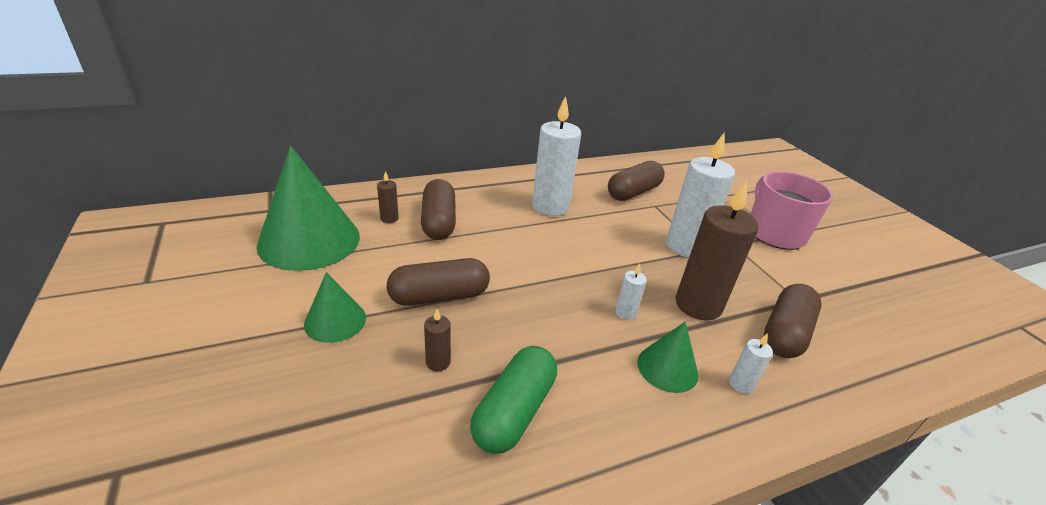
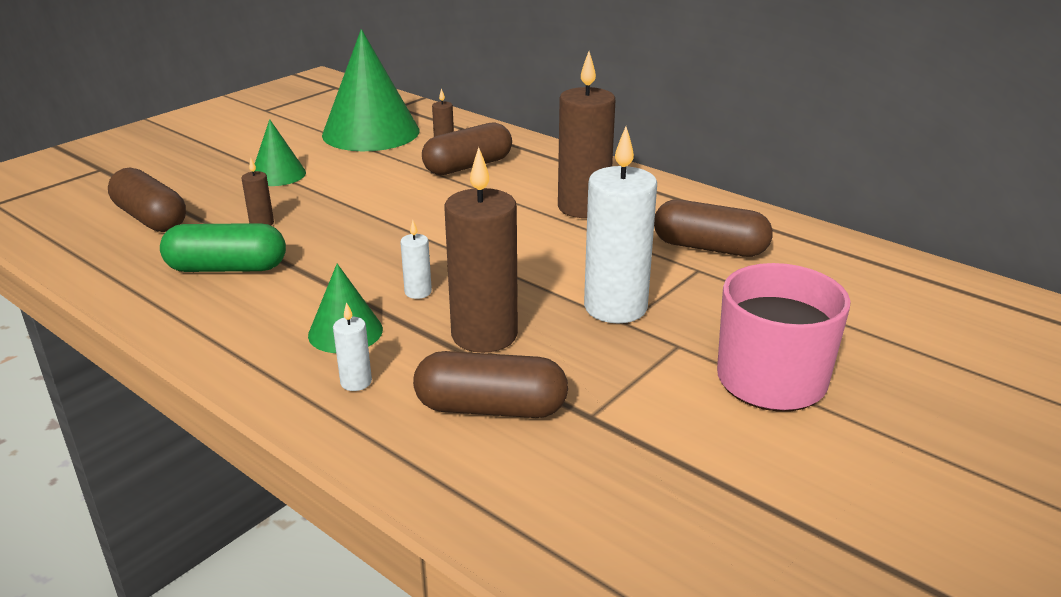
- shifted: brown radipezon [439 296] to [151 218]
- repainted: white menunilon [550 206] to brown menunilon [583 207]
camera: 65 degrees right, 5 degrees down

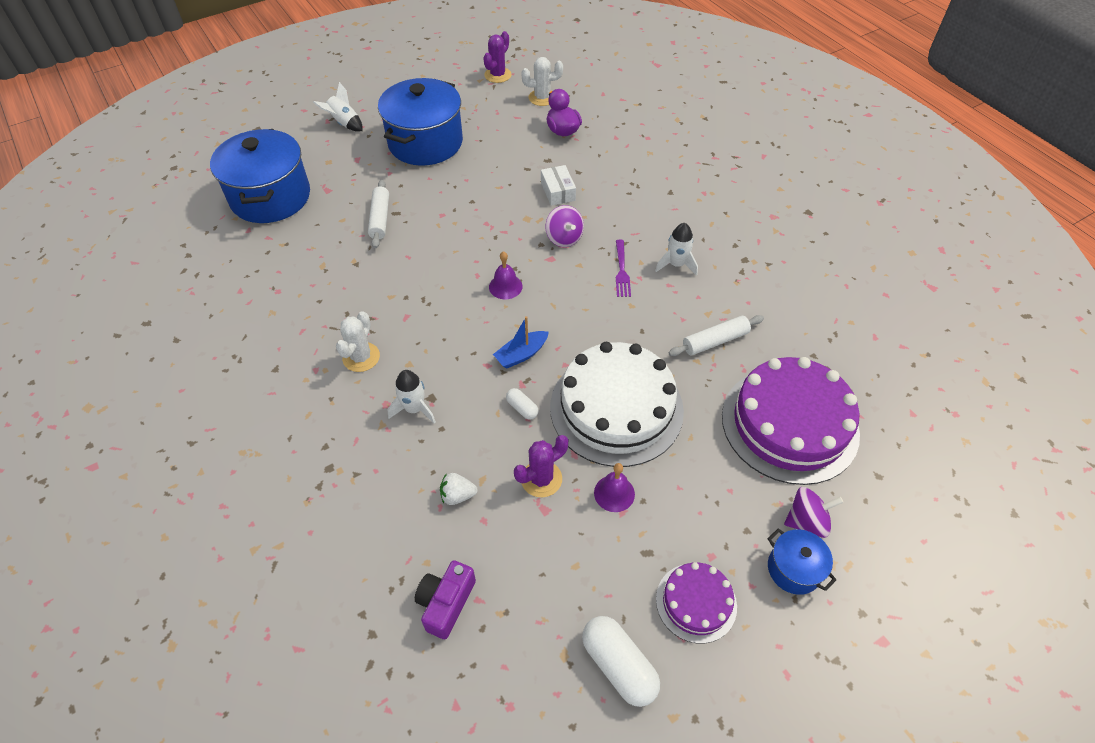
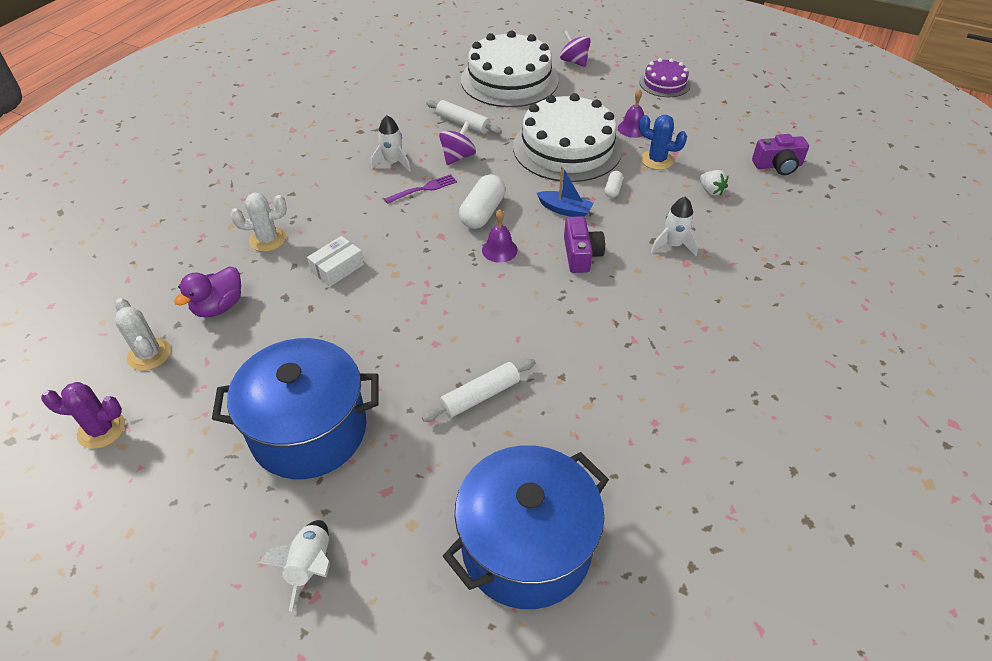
- gone: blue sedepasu [794 569]
- new: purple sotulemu [581 254]
- shifted: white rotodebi [361 357] to [268 239]
- shifted: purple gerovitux [564 238] to [458 157]
- shifted: white radipezon [618 665] to [482 213]
- repainted: purple rotodebi [541 479] to blue rotodebi [657 160]
- repainted: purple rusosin [789 424] to white rusosin [509 80]
camera: 120 degrees left, 5 degrees down

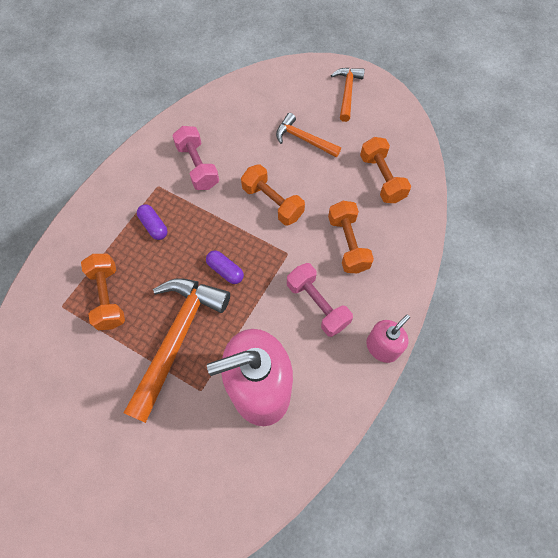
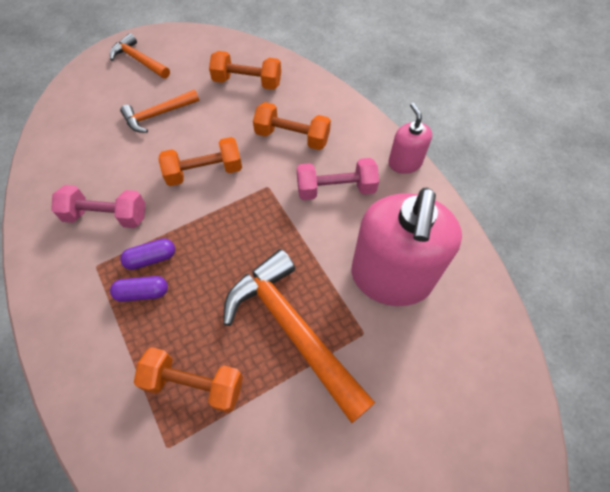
- shifted: purple radipezon [225 270] to [151 259]
camera: 60 degrees left, 5 degrees down

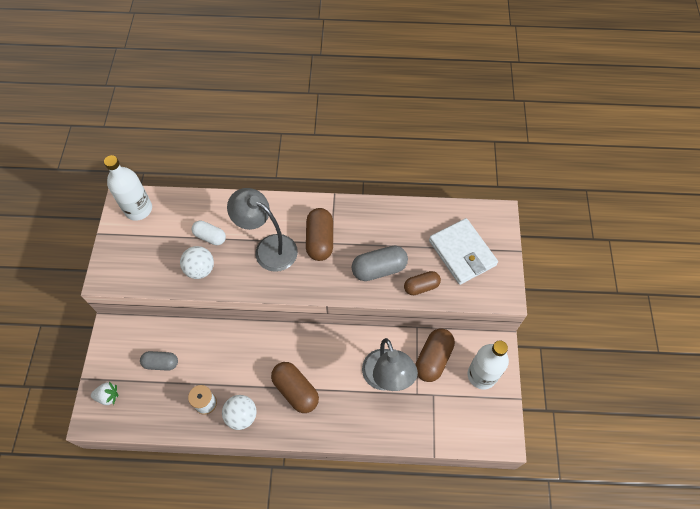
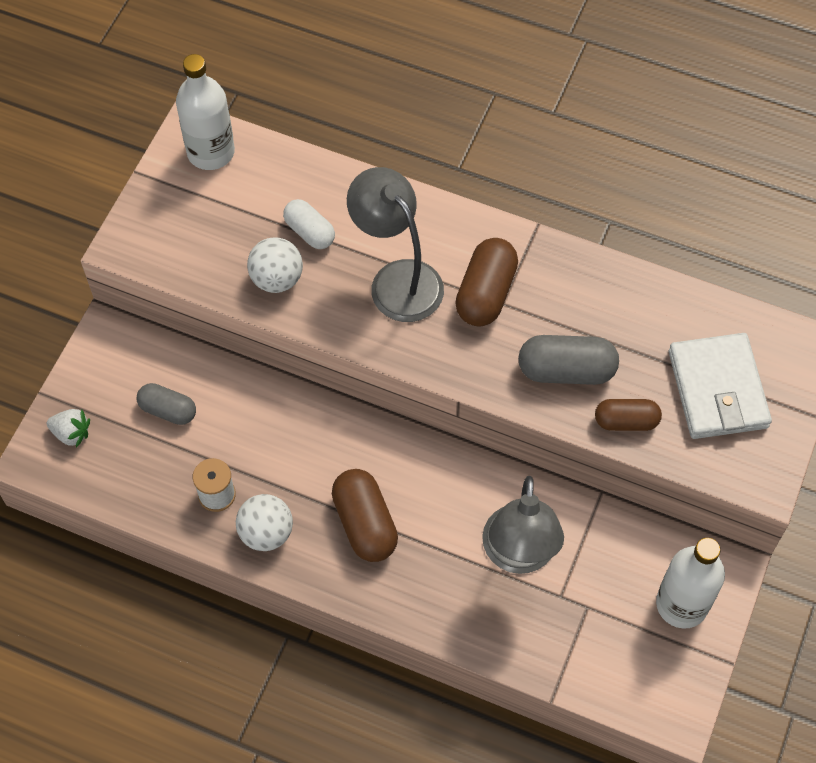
- gone: brown radipezon [433 359]
camera: 20 degrees right, 0 degrees up

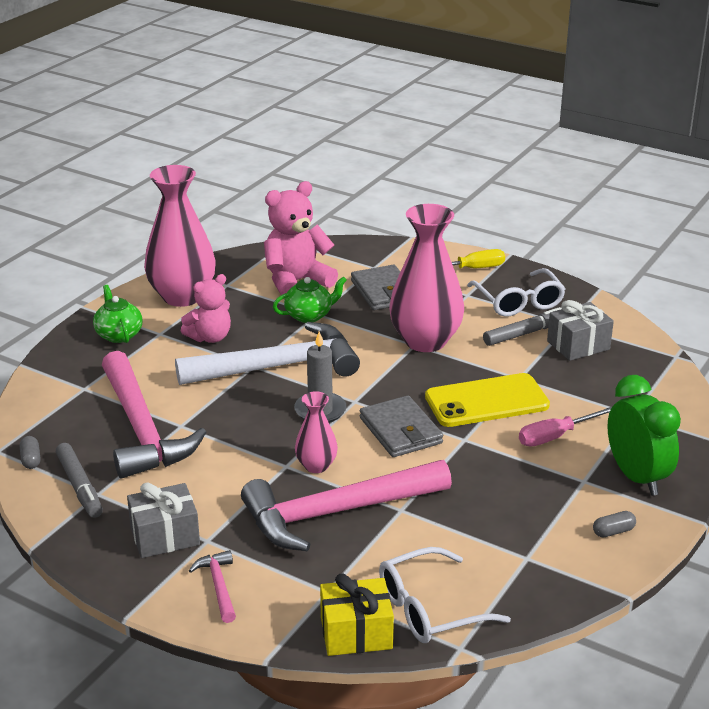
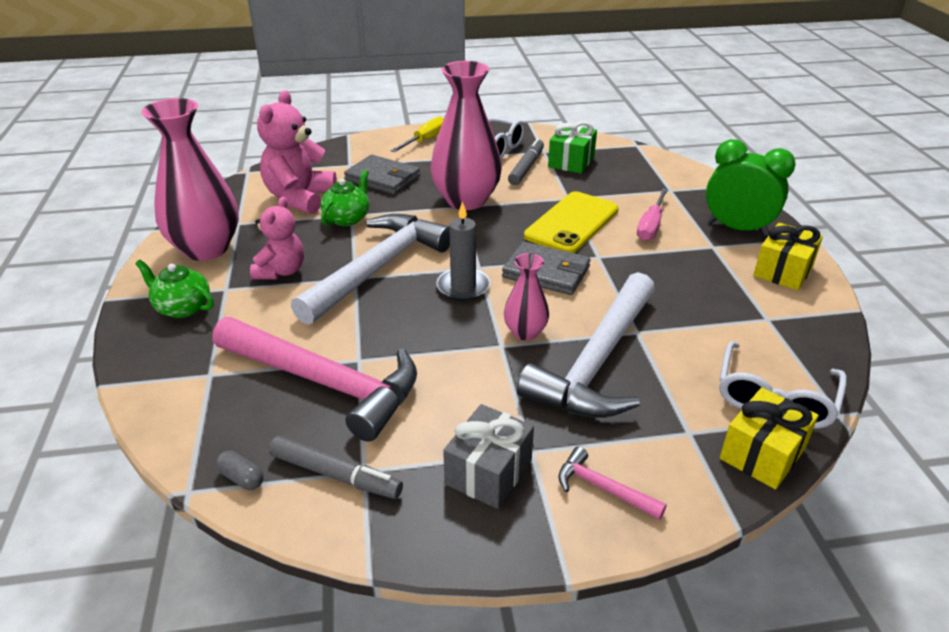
- swapped: grey radipezon [613 531] to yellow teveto [783 271]
- repainted: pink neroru [336 512] to white neroru [596 361]
- repainted: grey teveto [578 345] to green teveto [571 161]
camera: 40 degrees left, 5 degrees up

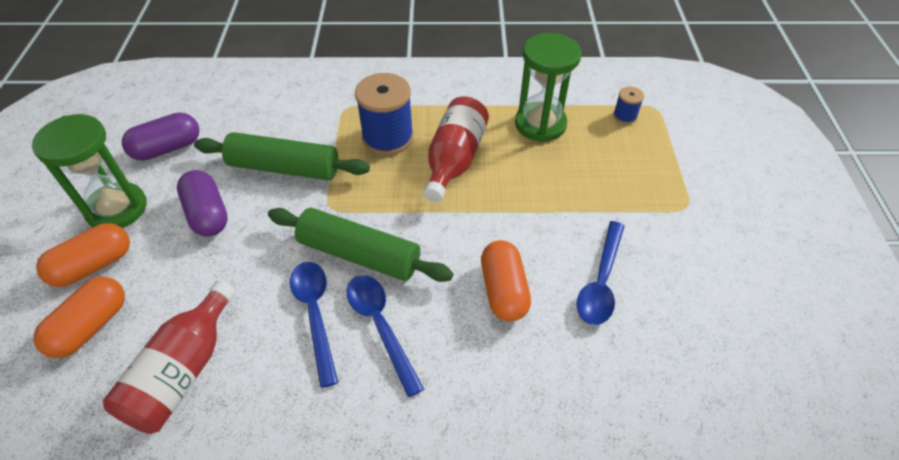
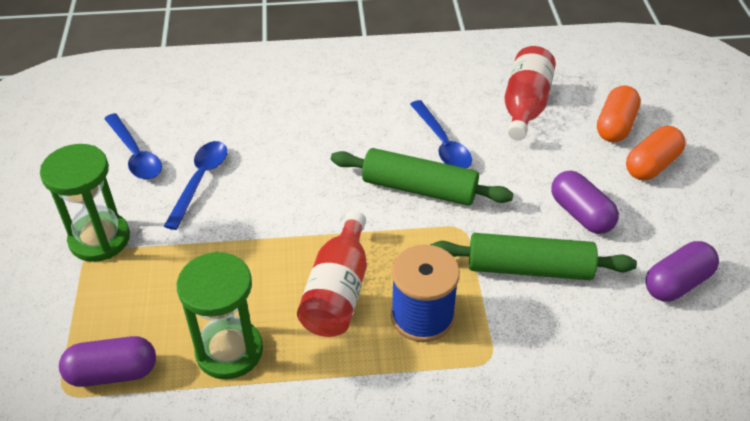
- gone: orange radipezon [503 290]
- shifted: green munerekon [117 209] to [99 239]
- shifted: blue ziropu [380 326] to [135 155]
- swapped: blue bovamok [625 116] to purple radipezon [112 373]
camera: 175 degrees right, 5 degrees down

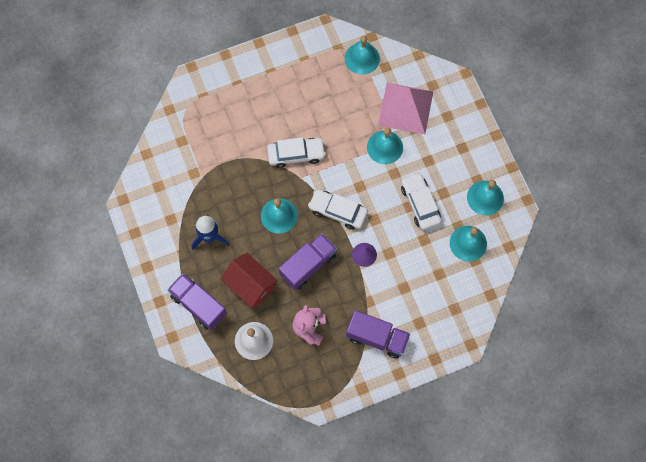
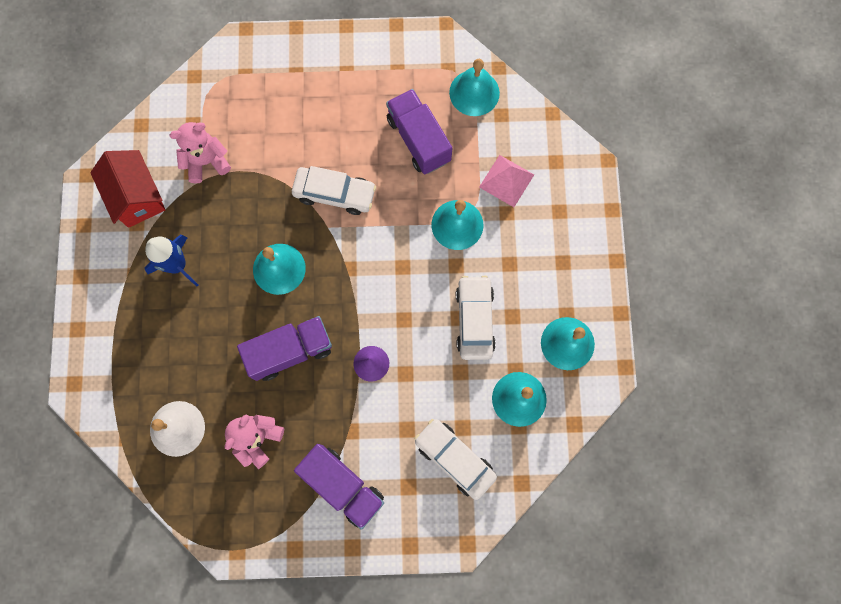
- new: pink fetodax [206 162]
- shifted: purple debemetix [199 305] to [418 140]
- shifted: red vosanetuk [250 285] to [137 197]
- shifted: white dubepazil [338 211] to [455 459]
- scaled: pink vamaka [405 108] = [506 180] x0.59
camera: 20 degrees right, 5 degrees up

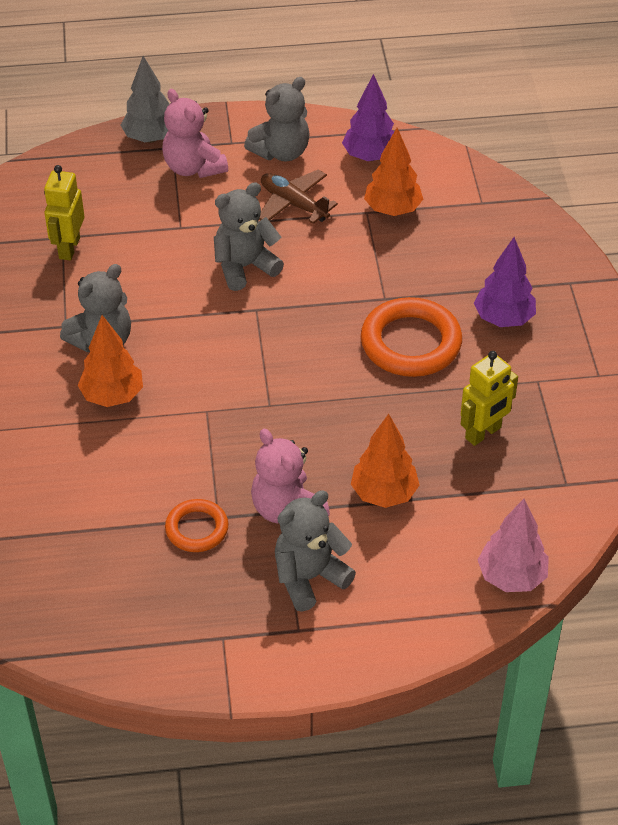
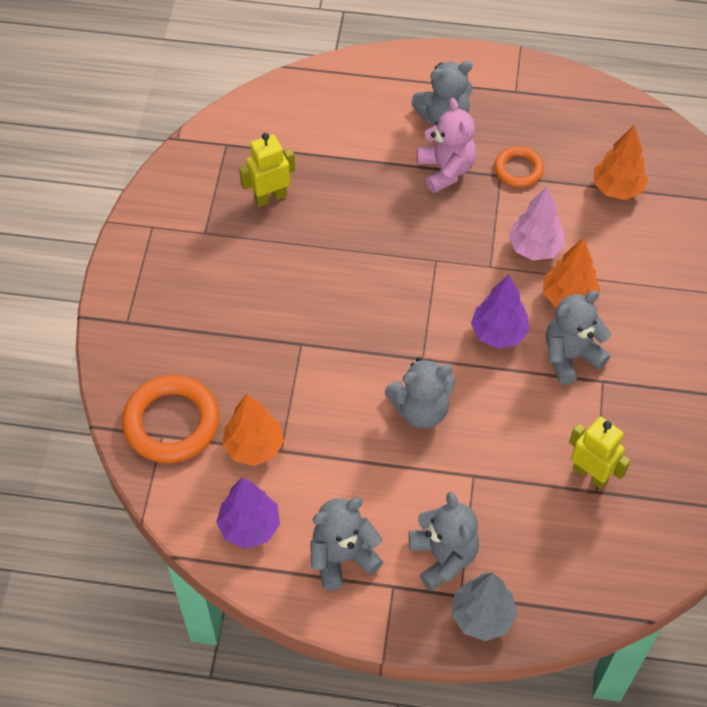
- gone: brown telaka [293 204]
- shifted: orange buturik [384 494] to [617 188]
- shifted: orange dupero [411 343] to [171 423]
- shifted: purple buturik [503 319] to [498 333]
- shifted: pink buturik [511 577] to [535 248]
- repainted: pink fetodax [193 167] to grey fetodax [443 557]
- rotated: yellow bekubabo [69 248] = [590 474] 75 degrees counterclockwise
camera: 165 degrees left, 10 degrees up

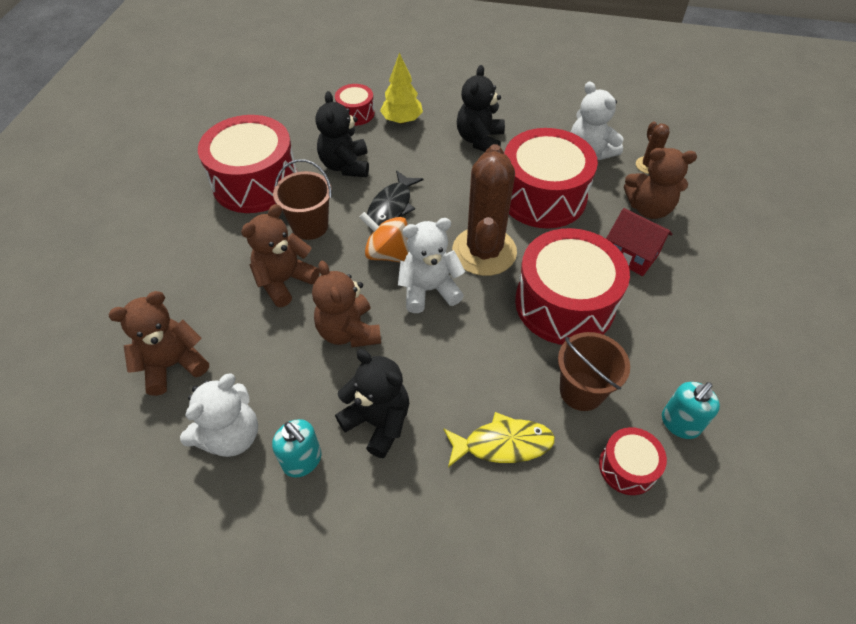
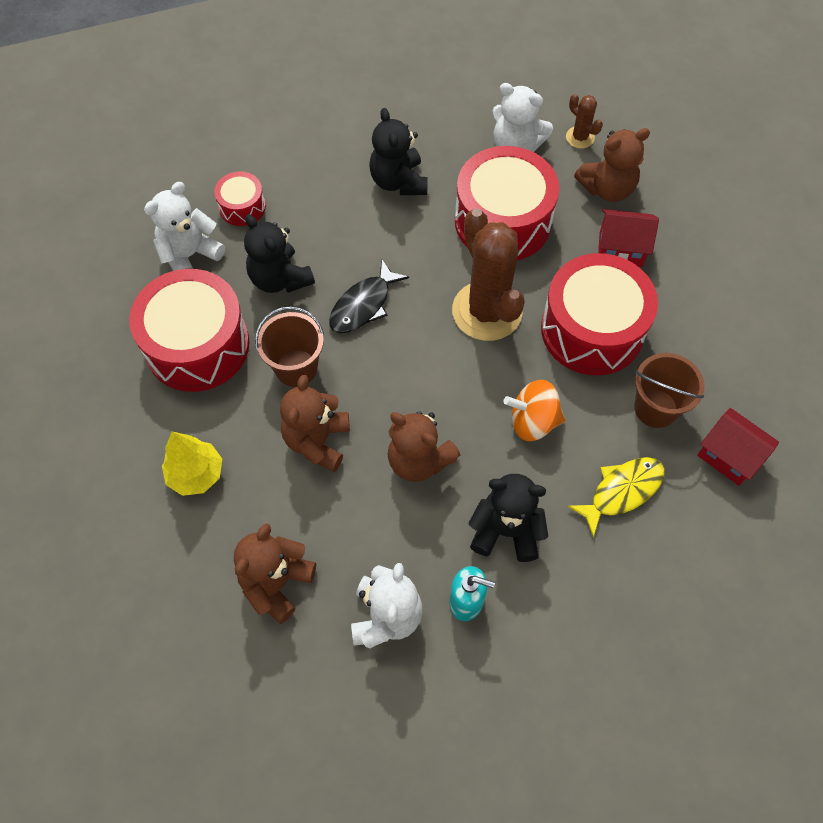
- gone: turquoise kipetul [679 423]
- shifted: orange gerovitux [387 253] to [533 421]
- shifted: yellow buturik [402 120] to [196 474]
- shifted: white fetodax [429 290] to [190 255]
- swapped: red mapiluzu [627 467] to red vosanetuk [729 456]
- rotated: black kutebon [391 207] = [363 305] 45 degrees clockwise
camera: 30 degrees left, 10 degrees up

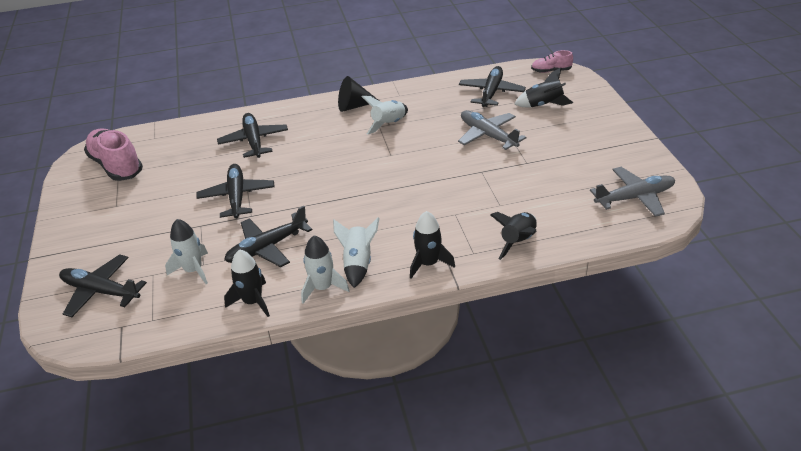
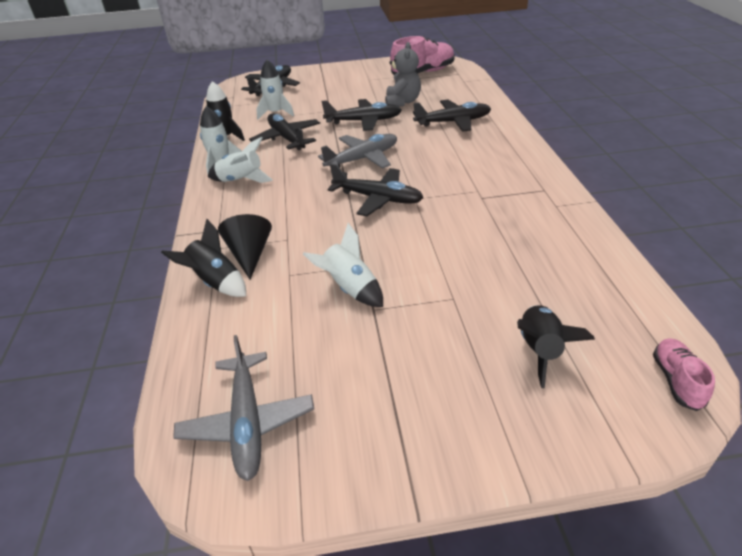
- gone: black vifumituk [428 263]
- new: grey fetodax [402 102]
- shifted: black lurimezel [354 106] to [249 254]
- shifted: white vifumituk [388 124] to [349 288]
- shifted: grey telaka [488 135] to [362 159]
- shifted: black telaka [491 93] to [377 198]
camera: 95 degrees right, 0 degrees up

